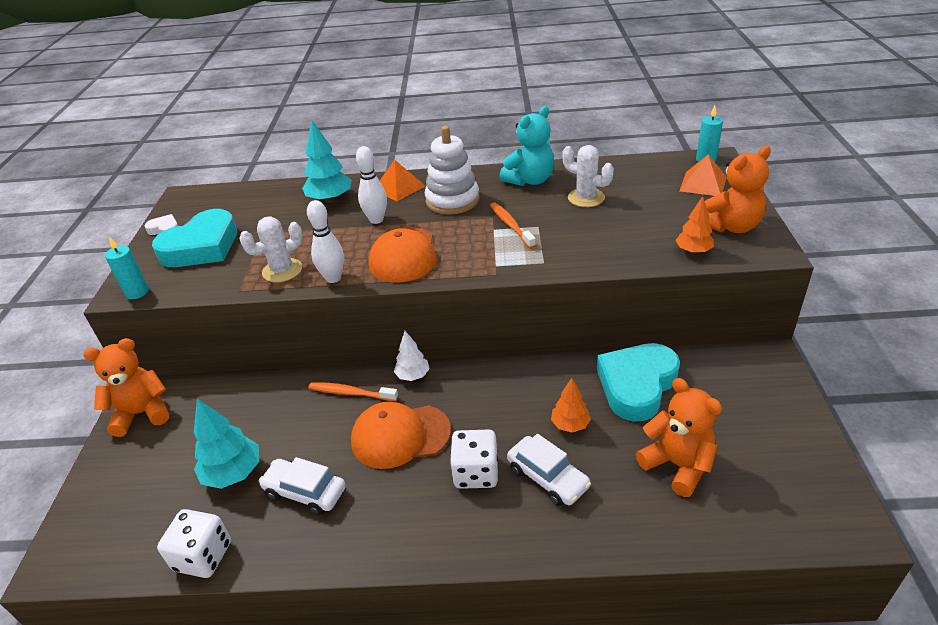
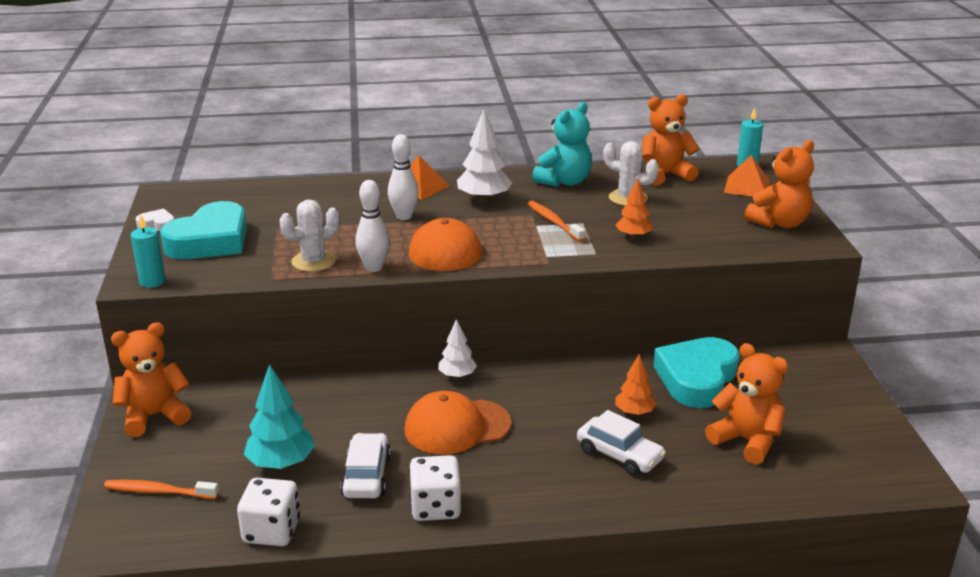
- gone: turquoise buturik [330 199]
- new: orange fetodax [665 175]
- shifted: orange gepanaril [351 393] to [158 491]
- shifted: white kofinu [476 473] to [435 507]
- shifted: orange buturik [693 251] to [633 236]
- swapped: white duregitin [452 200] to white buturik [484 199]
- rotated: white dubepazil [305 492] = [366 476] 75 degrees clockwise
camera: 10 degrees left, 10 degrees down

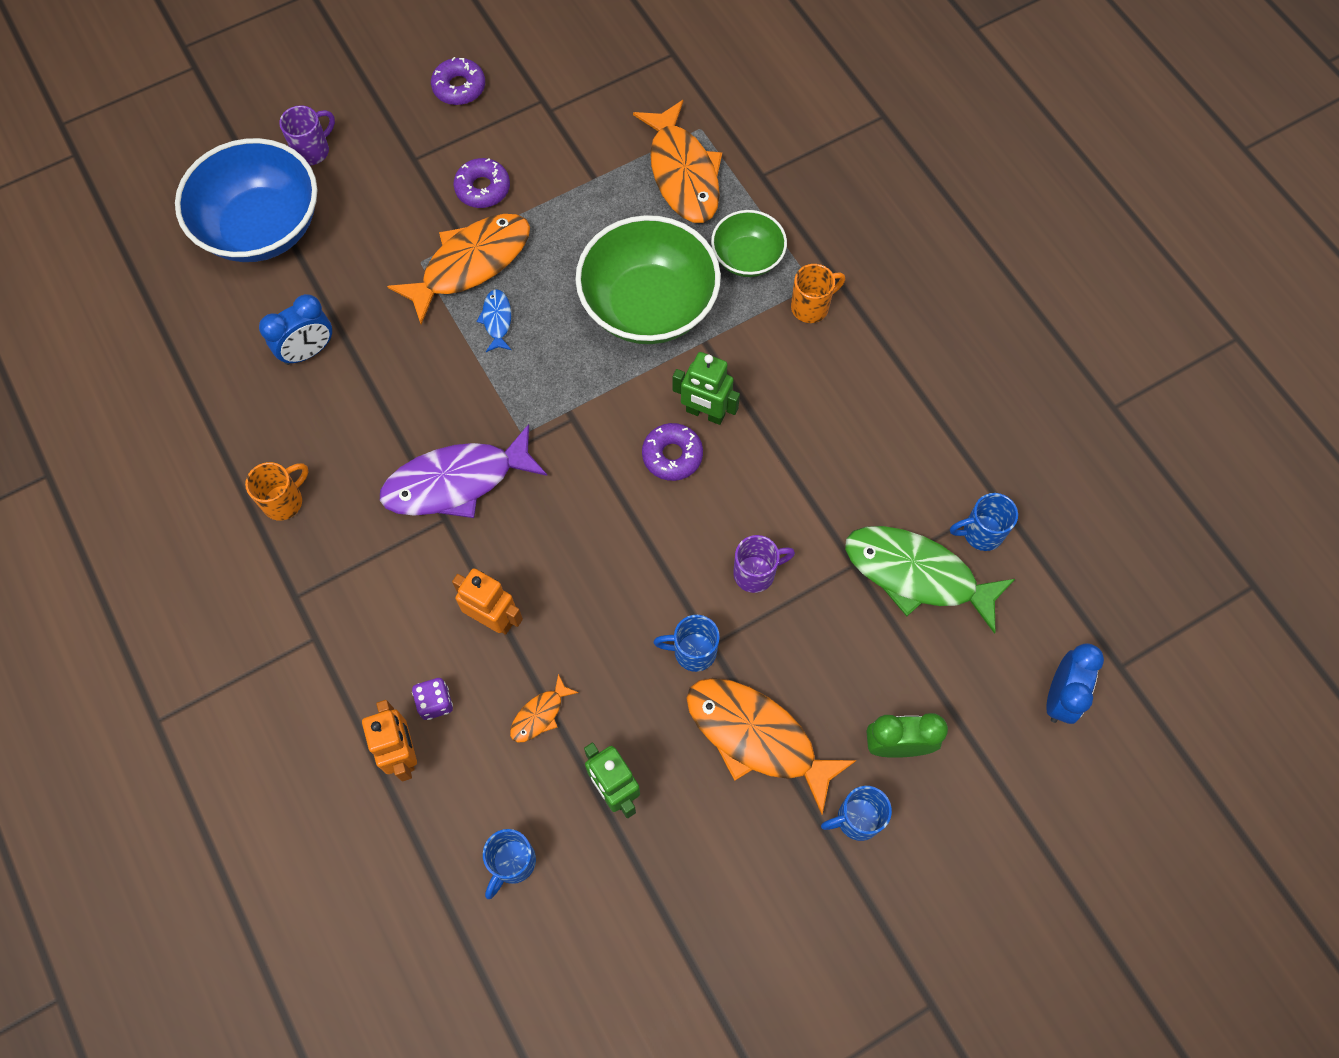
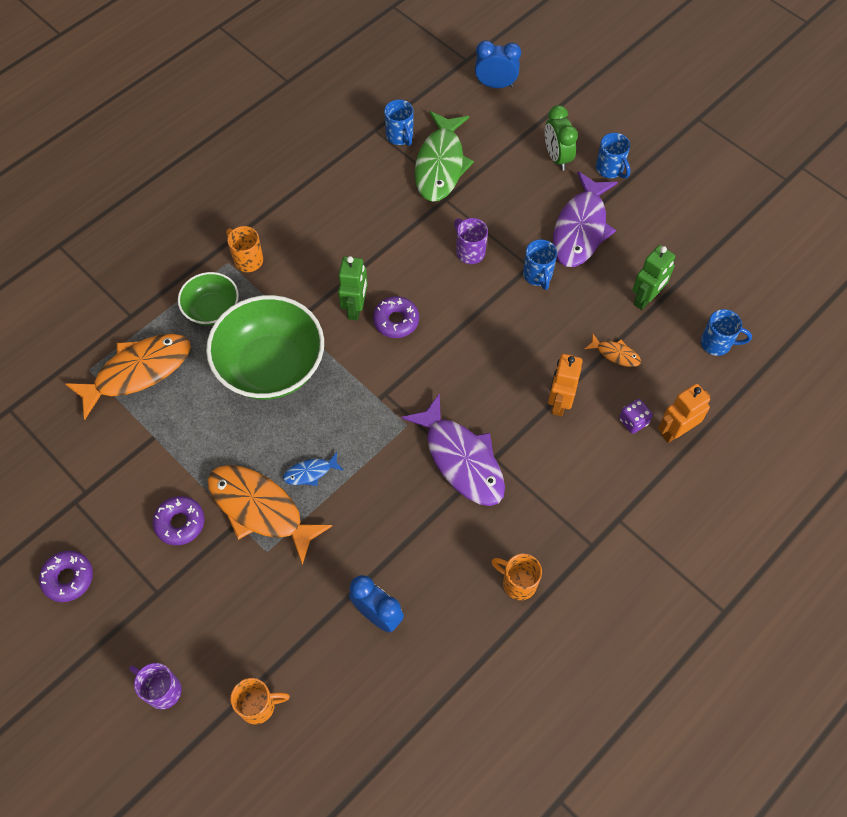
- swapped: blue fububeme [262 227] to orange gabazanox [259 706]
- repainted: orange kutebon [757 737] to purple kutebon [581 228]
camera: 105 degrees left, 5 degrees down

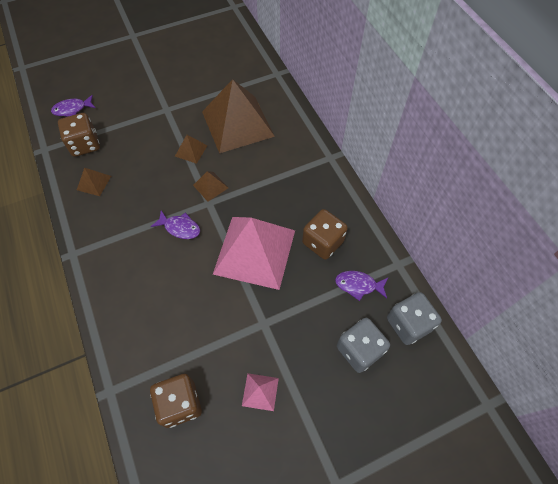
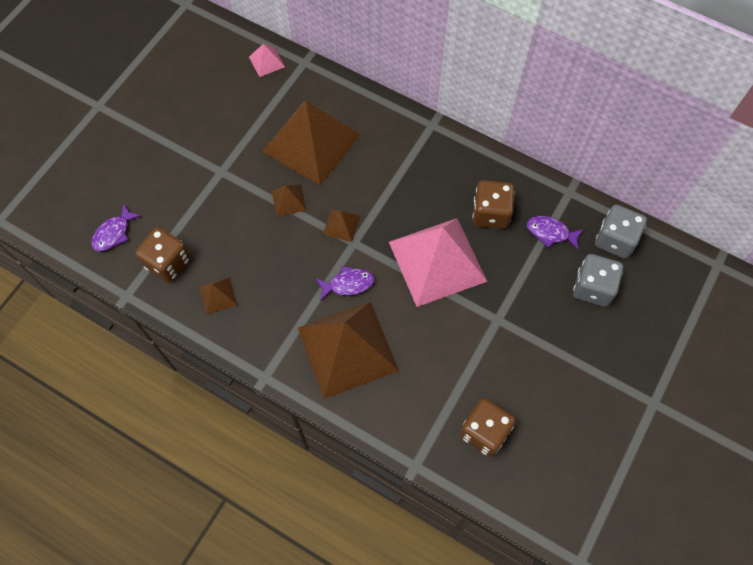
- new: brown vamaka [347 348]
- shifted: pink vamaka [260 392] to [267 62]
- rotated: purple kutebon [358 285] = [550 233] 45 degrees clockwise
camera: 35 degrees left, 5 degrees up

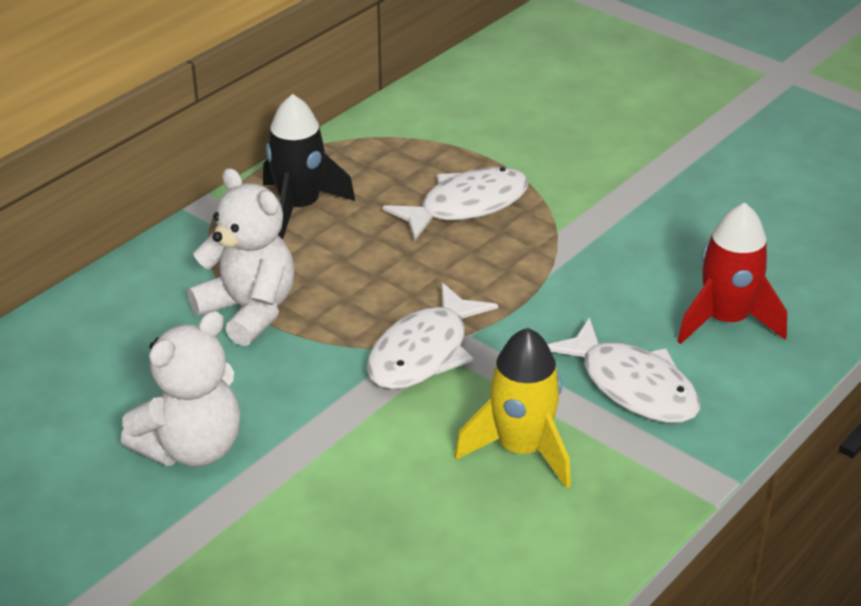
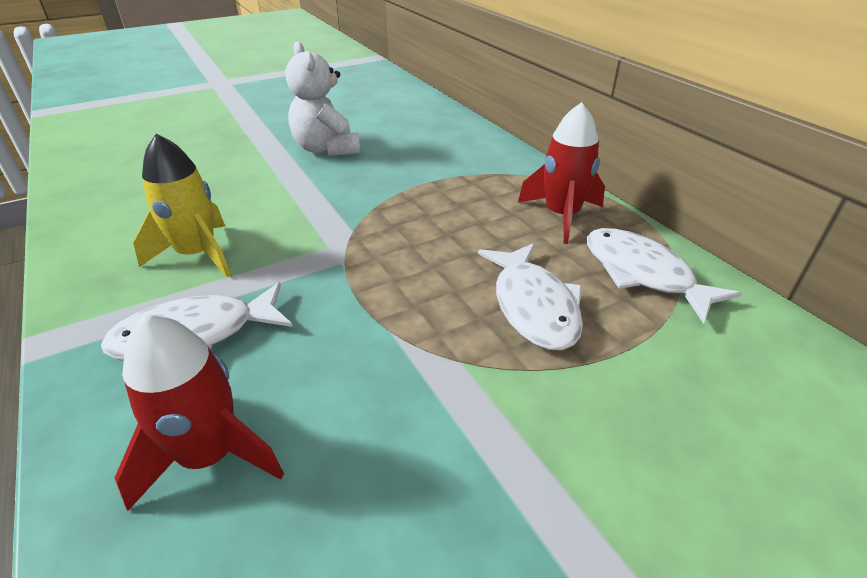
- gone: white fetodax [249 311]
- shifted: white kutebon [423 352] to [642 274]
- repainted: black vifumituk [300 207] to red vifumituk [561 216]
camera: 110 degrees right, 0 degrees up

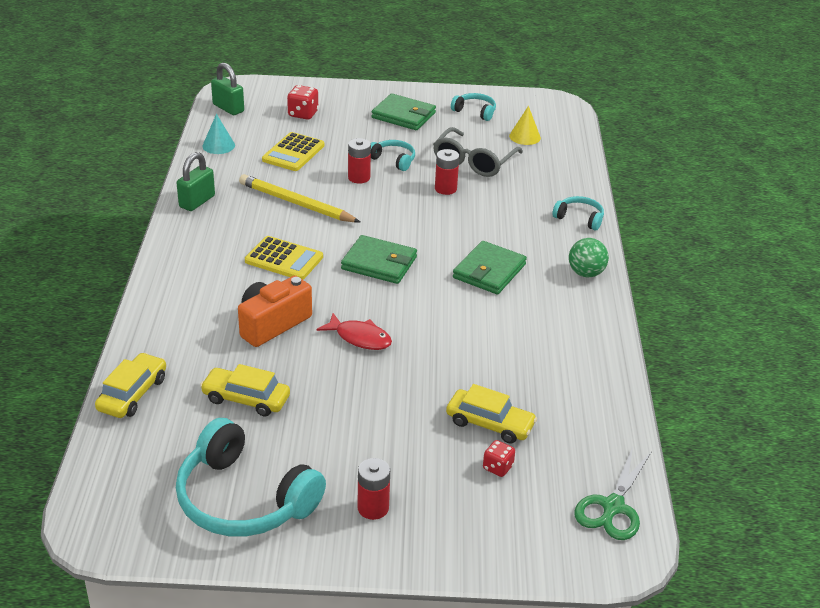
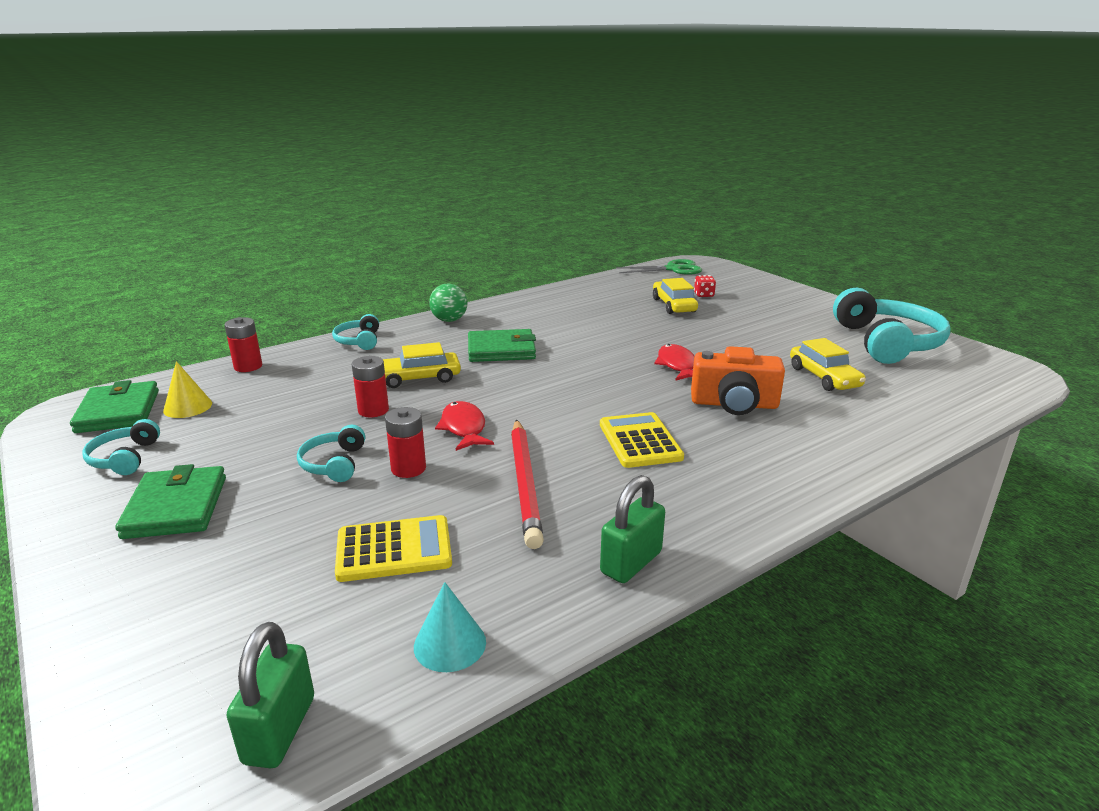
- gone: red kofinu [303 114]
- gone: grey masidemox [474 161]
- new: red kutebon [464 428]
- shifted: yellow dubepazil [132 394] to [418 378]
- shifted: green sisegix [379 263] to [118 411]
- shifted: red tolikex [373 508] to [248 366]
- repainted: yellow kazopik [296 203] to red kazopik [524 484]
- rotated: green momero [197 201] = [631 562] 45 degrees counterclockwise
camera: 125 degrees left, 10 degrees down

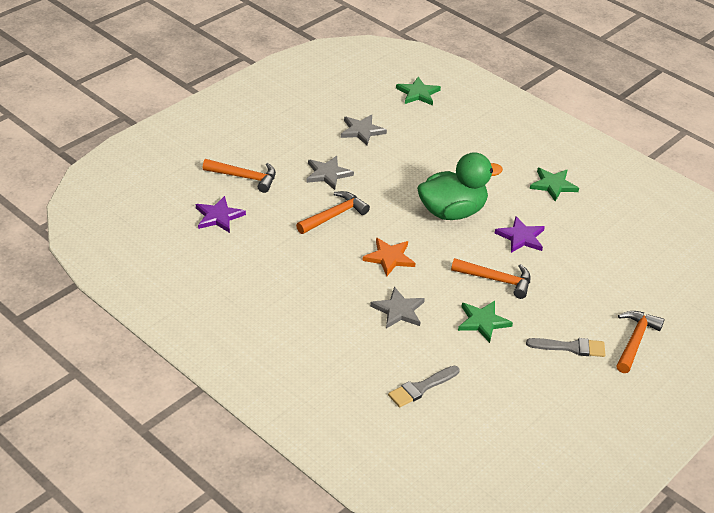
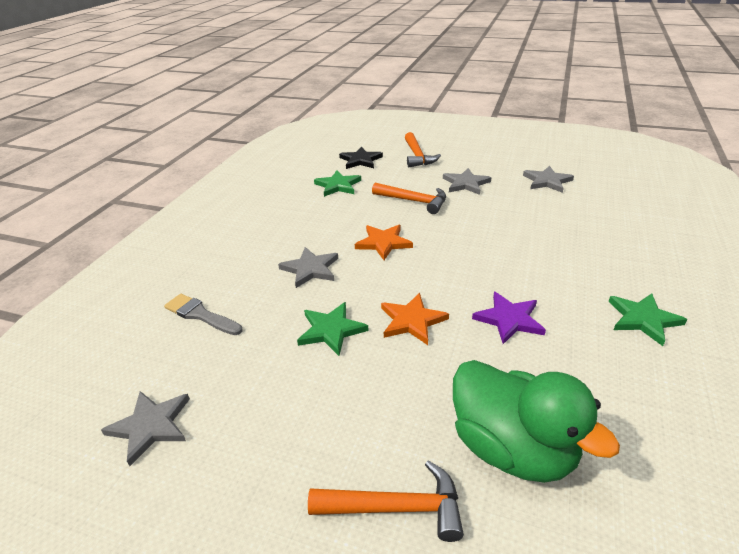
- gone: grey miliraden [570 347]
- new: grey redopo [151 426]
- shifted: green redopo [418 93] to [338 185]
- shifted: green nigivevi [452 212] to [512 448]
- swapped: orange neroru [496 280] to orange redopo [412 321]
- repainted: purple redopo [218 216] to black redopo [360 160]
camera: 70 degrees right, 5 degrees down

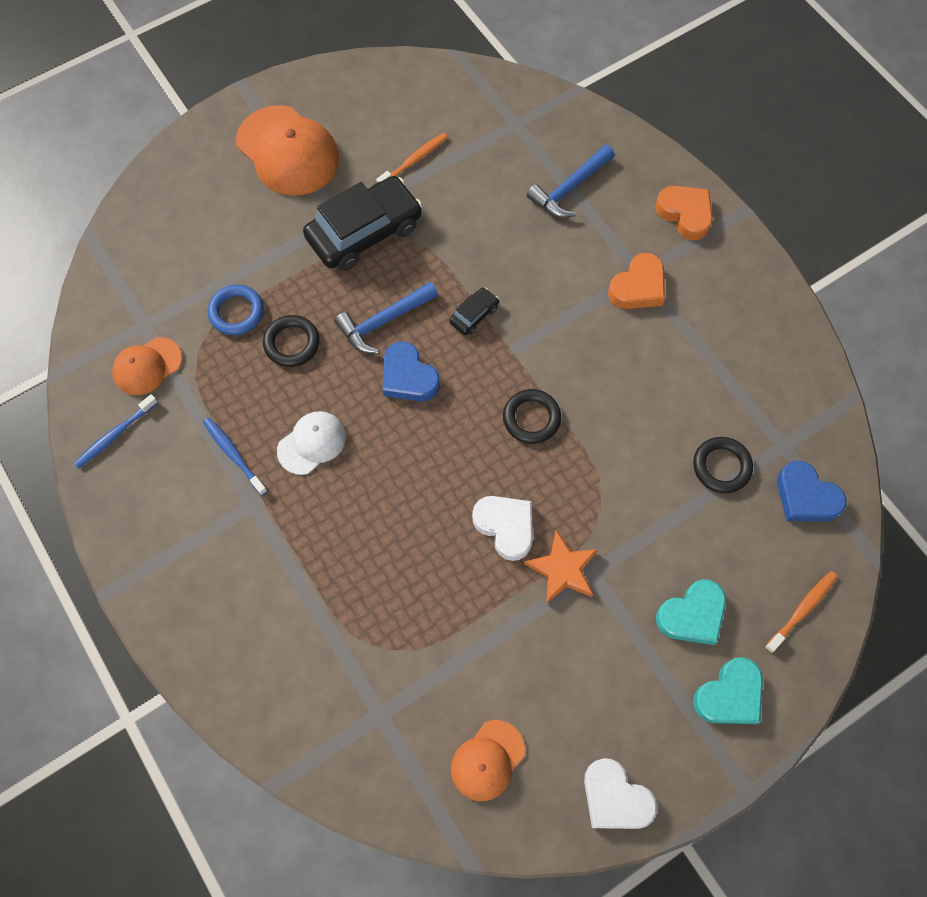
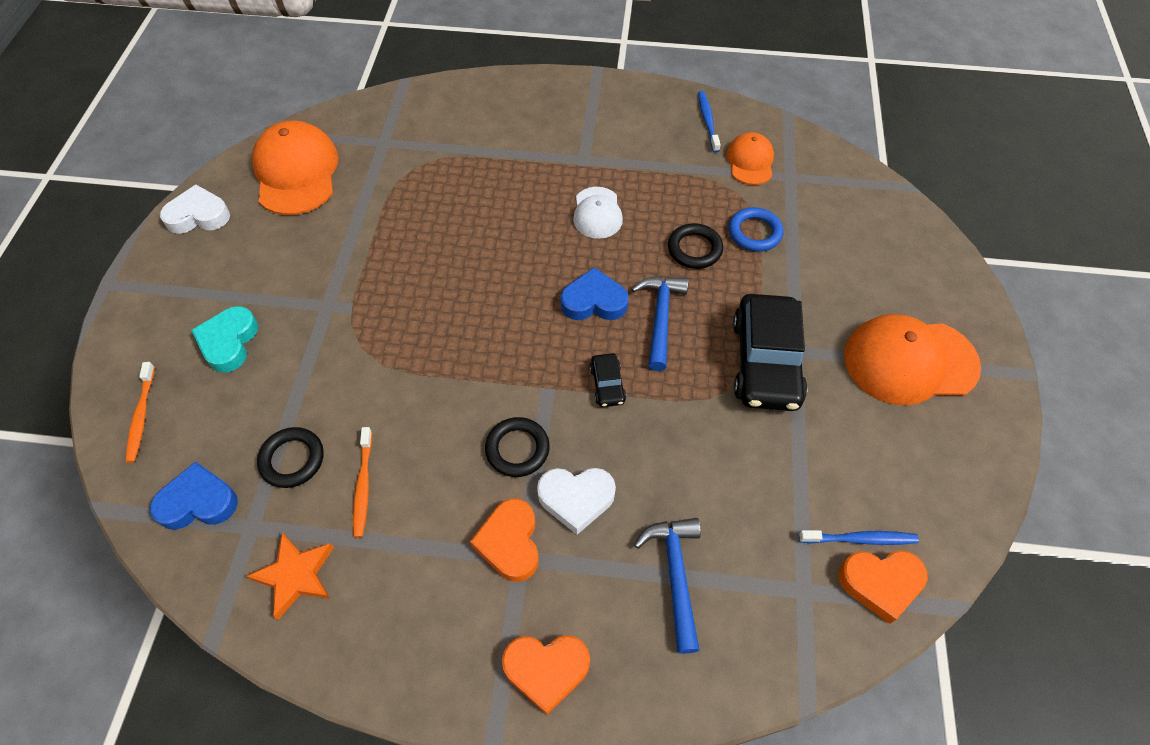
- gone: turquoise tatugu [729 695]
- new: orange tatugu [880 583]
- shifted: blue gepanaril [234 455] to [859 539]
- shifted: orange gepanaril [414 160] to [363 485]
- shifted: white tatugu [505 527] to [576 499]
- shifted: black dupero [531 418] to [517 449]
- shifted: orange redopo [562 569] to [296 575]
- scaled: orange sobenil [487 760] = [296 172] x1.76
camera: 130 degrees right, 10 degrees down

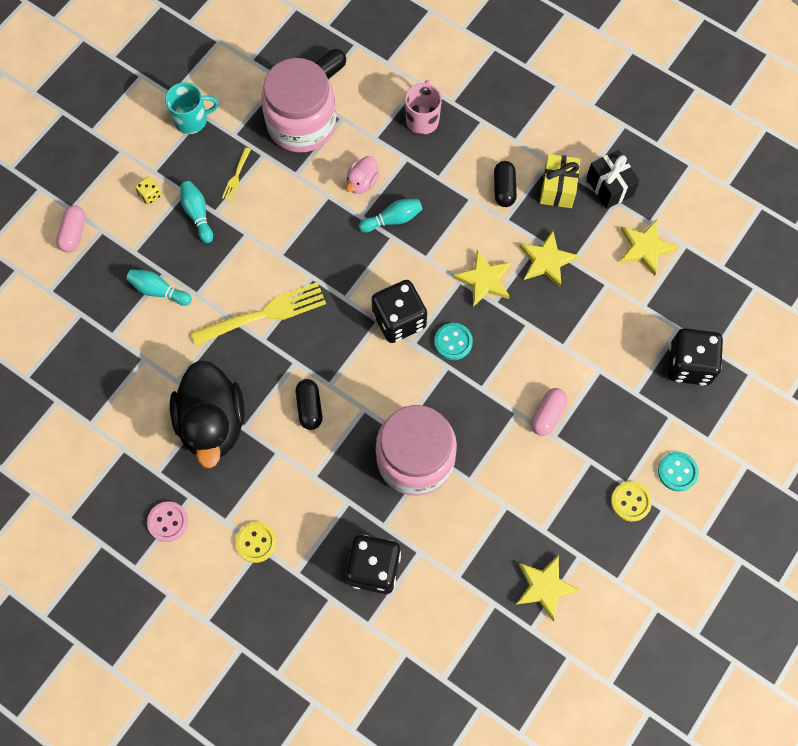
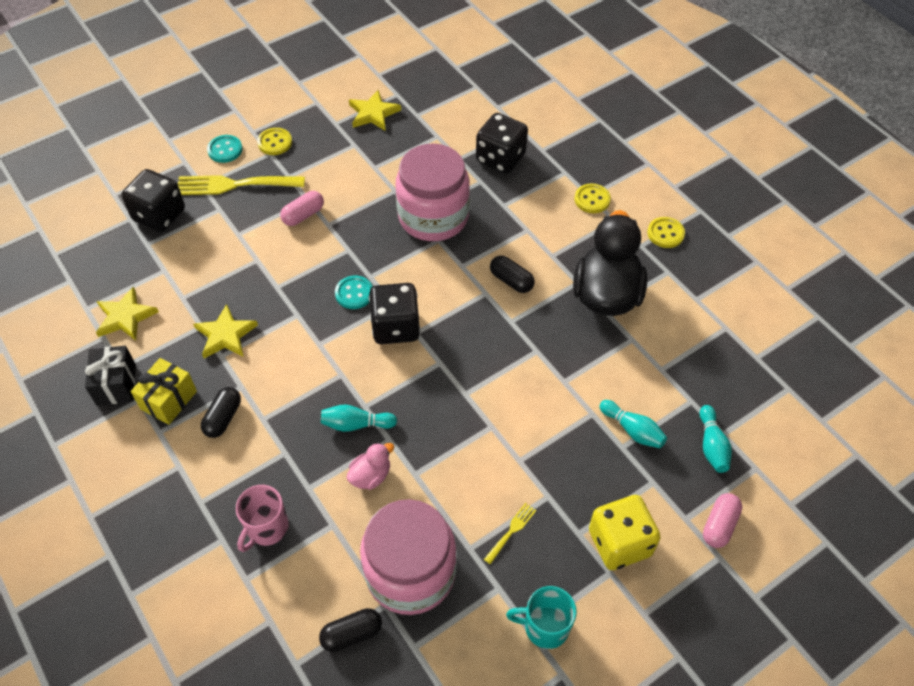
- gone: yellow redopo [484 280]
- shifted: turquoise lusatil [197 214] to [712 445]
- shifted: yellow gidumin [265 313] to [234 185]
- repainted: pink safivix [168 522] to yellow safivix [665 233]
- rotated: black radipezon [309 407] = [511 281] 60 degrees counterclockwise
- scaled: yellow kofinu [150 195] = [619 543] x2.27
camera: 160 degrees left, 15 degrees down

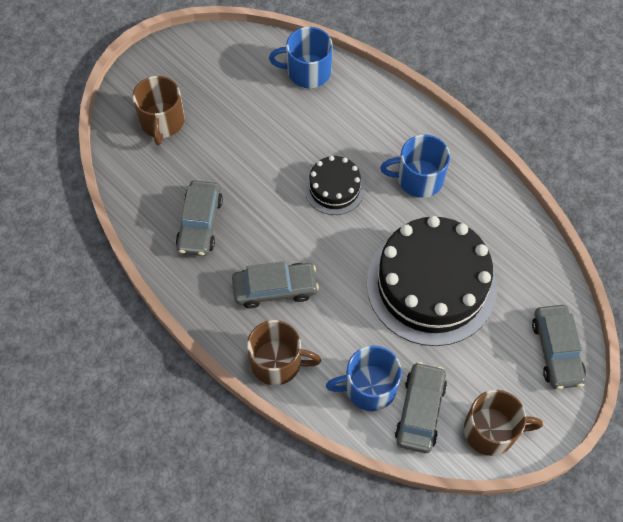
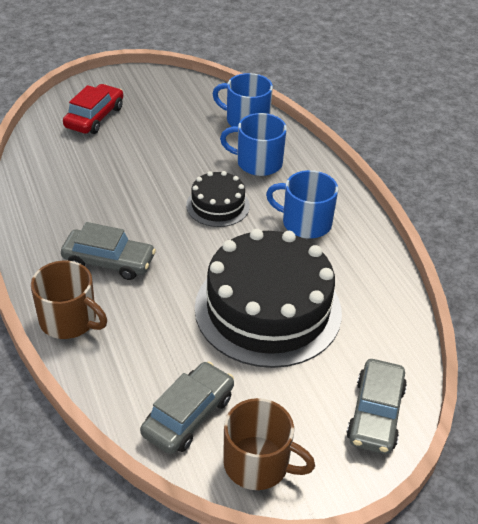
- gone: grey dubepazil [200 223]
- shifted: blue gabazanox [369 387] to [258 163]
- swapped: brown gabazanox [162 122] to red dubepazil [94 117]
camera: 20 degrees right, 20 degrees down

